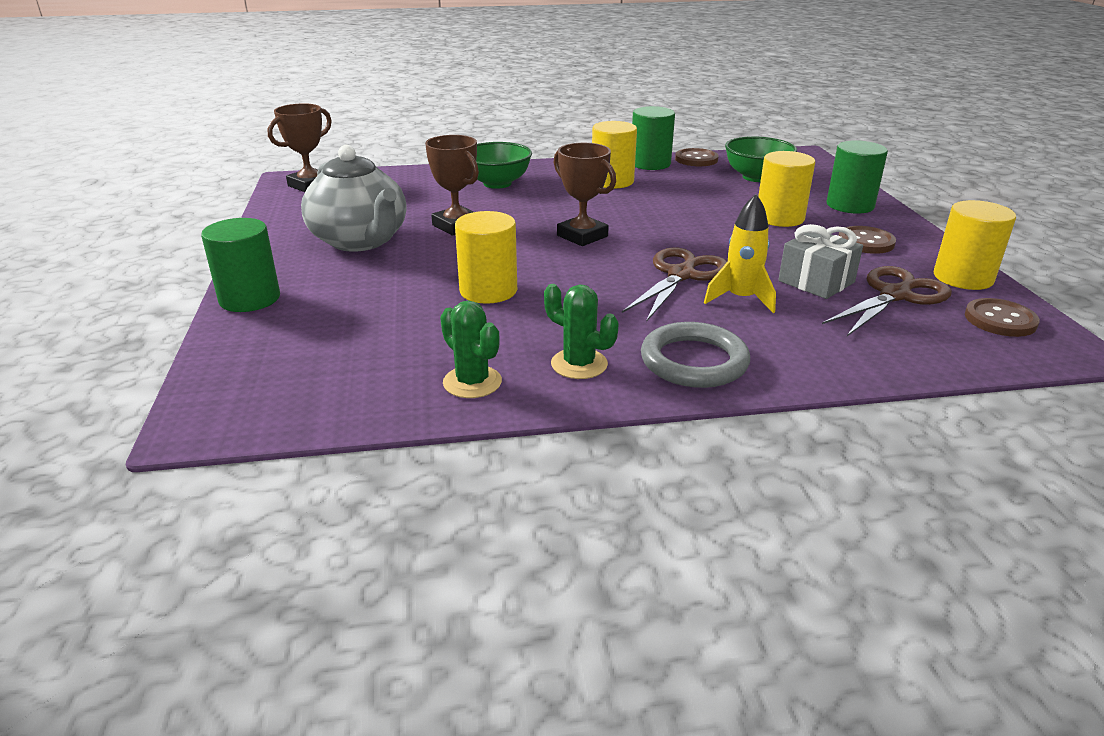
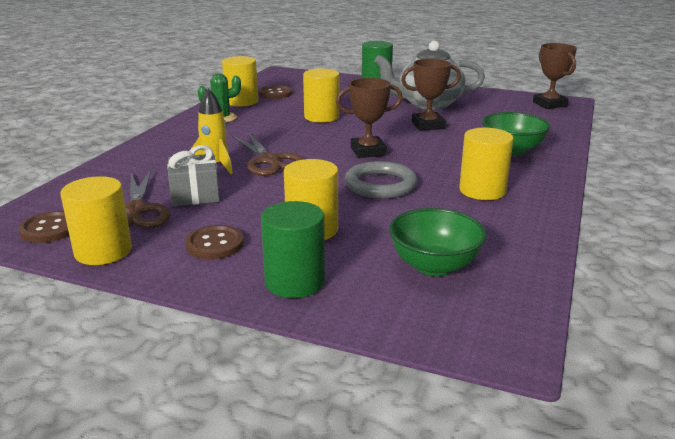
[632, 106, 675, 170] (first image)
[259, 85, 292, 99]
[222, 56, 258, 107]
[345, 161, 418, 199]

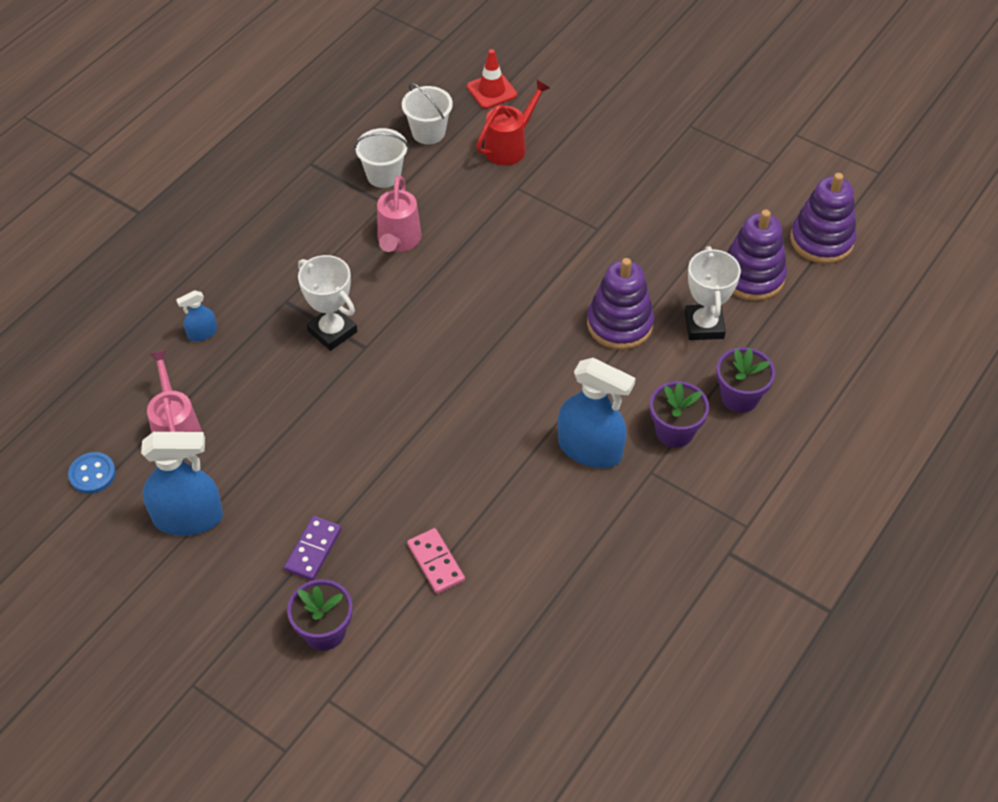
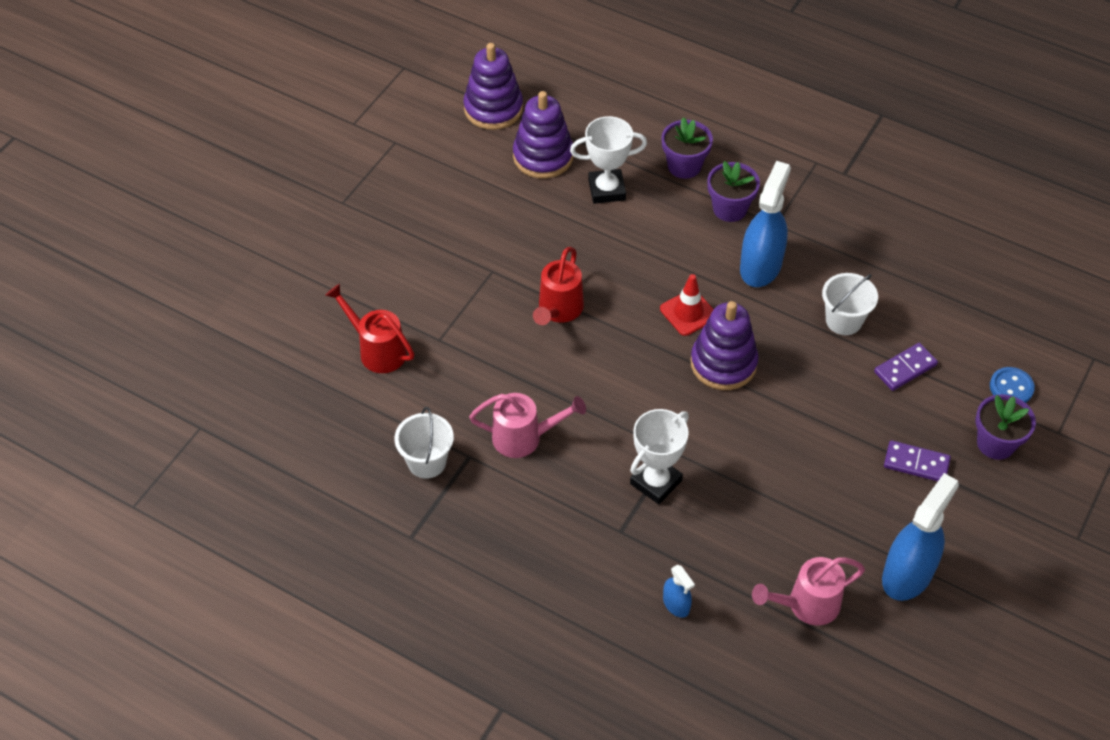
[660, 274, 714, 336]
[822, 273, 878, 335]
[690, 301, 758, 390]
[882, 473, 959, 601]
[990, 367, 1035, 403]
[874, 343, 938, 391]
[533, 247, 584, 325]

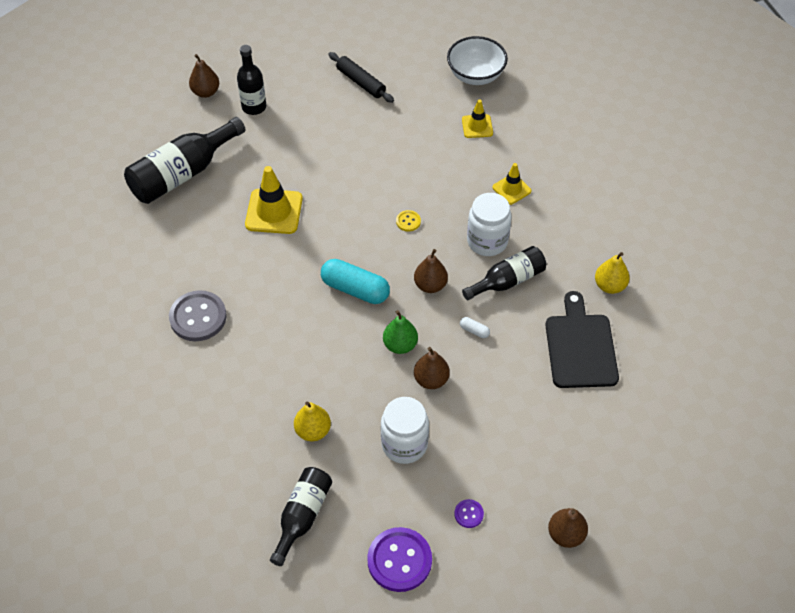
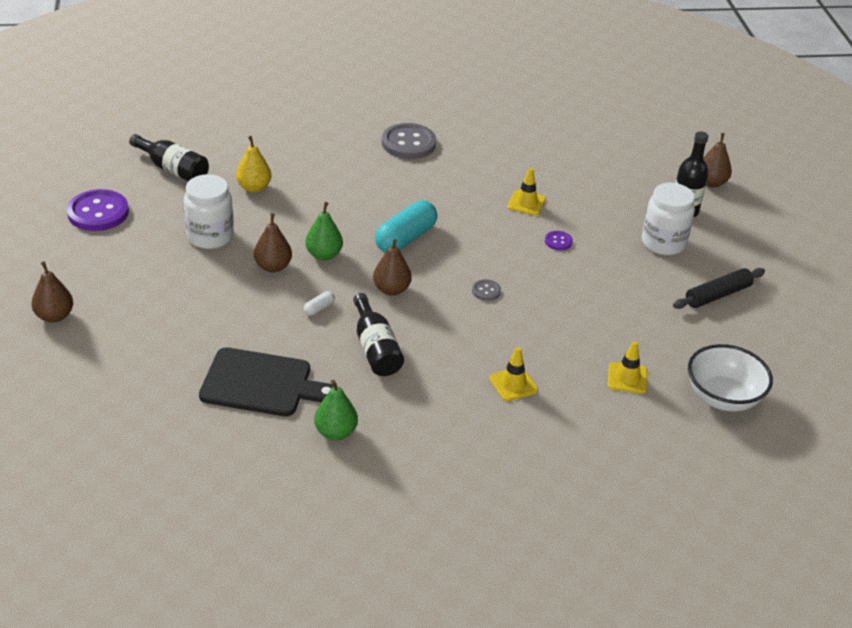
[124, 117, 246, 204] (first image)
[507, 168, 546, 216]
[642, 183, 695, 255]
[472, 279, 501, 301]
[314, 379, 358, 440]
[545, 231, 573, 250]

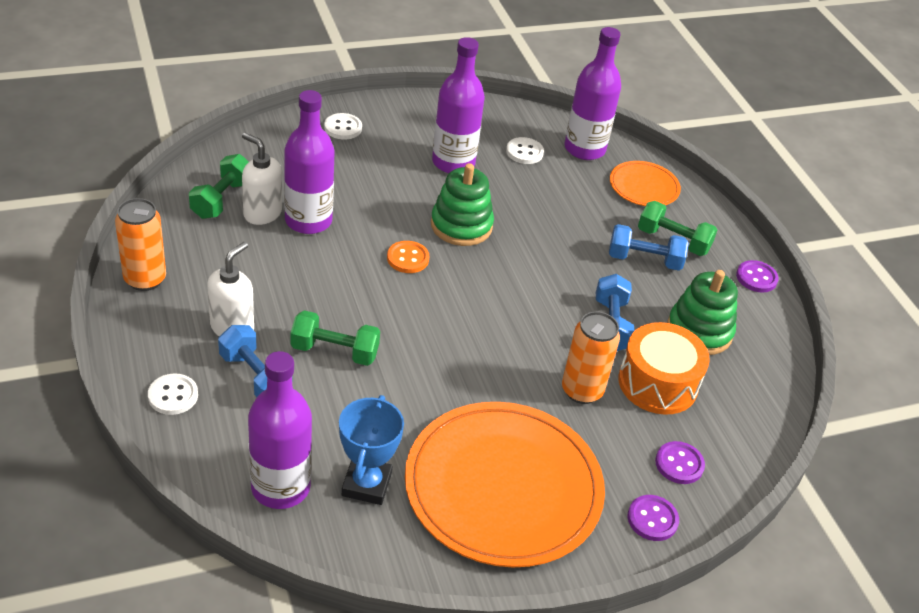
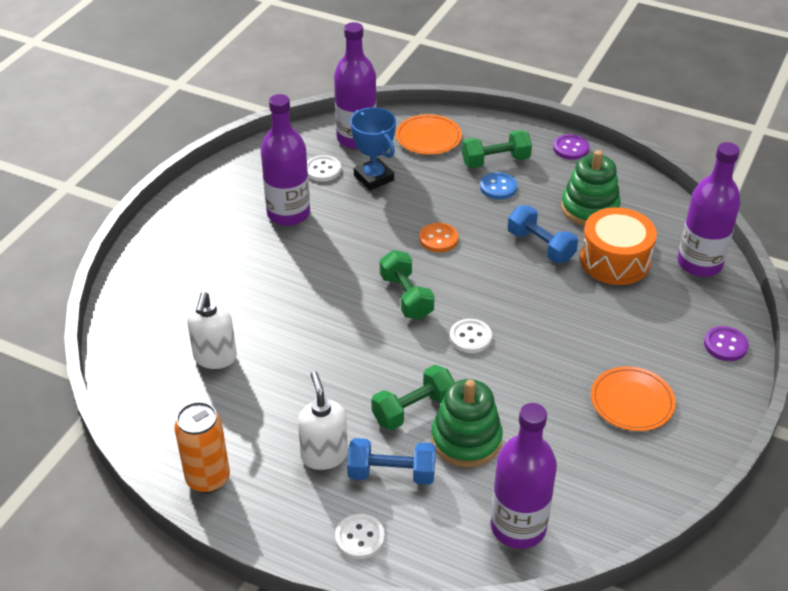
[677, 142, 741, 277]
[450, 319, 492, 353]
[187, 292, 237, 369]
[380, 250, 435, 320]
[431, 379, 503, 467]
[480, 172, 517, 199]
[420, 223, 458, 252]
[562, 311, 620, 404] (first image)
[350, 107, 396, 191]
[591, 366, 676, 431]
[655, 441, 705, 484] (first image)

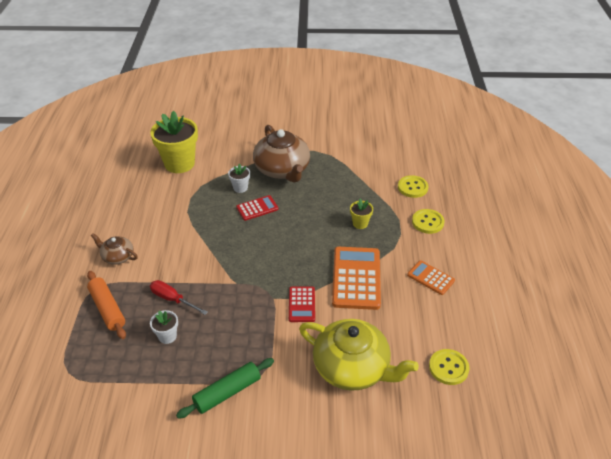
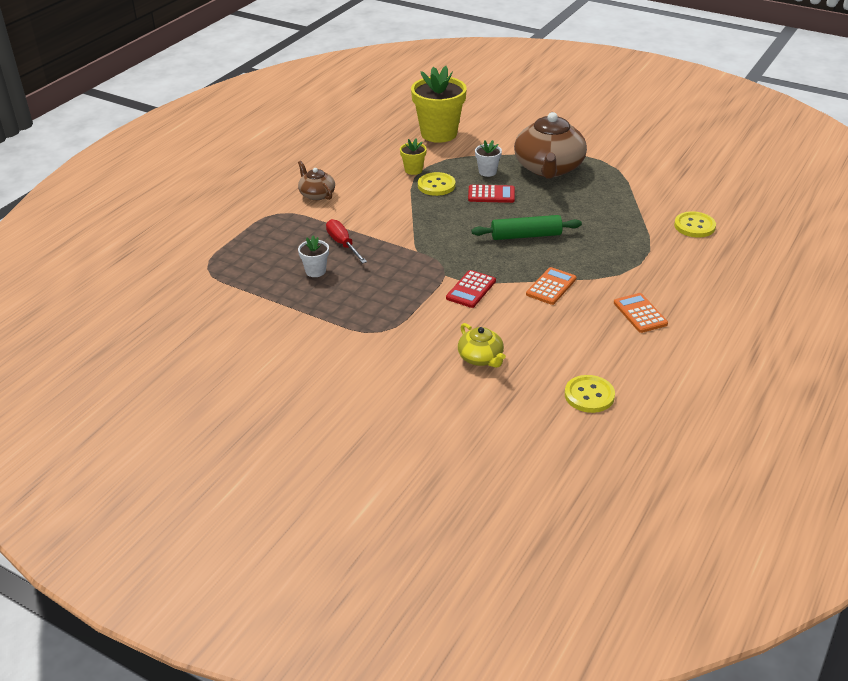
[400, 138, 427, 175]
[418, 172, 455, 196]
[526, 267, 576, 305]
[87, 271, 126, 339] (first image)
[458, 323, 506, 368]
[472, 215, 582, 240]

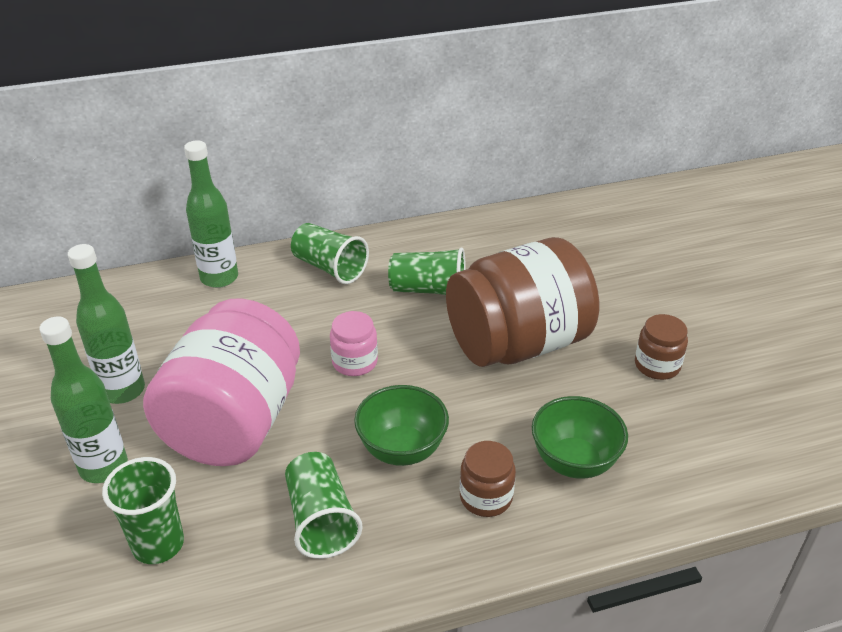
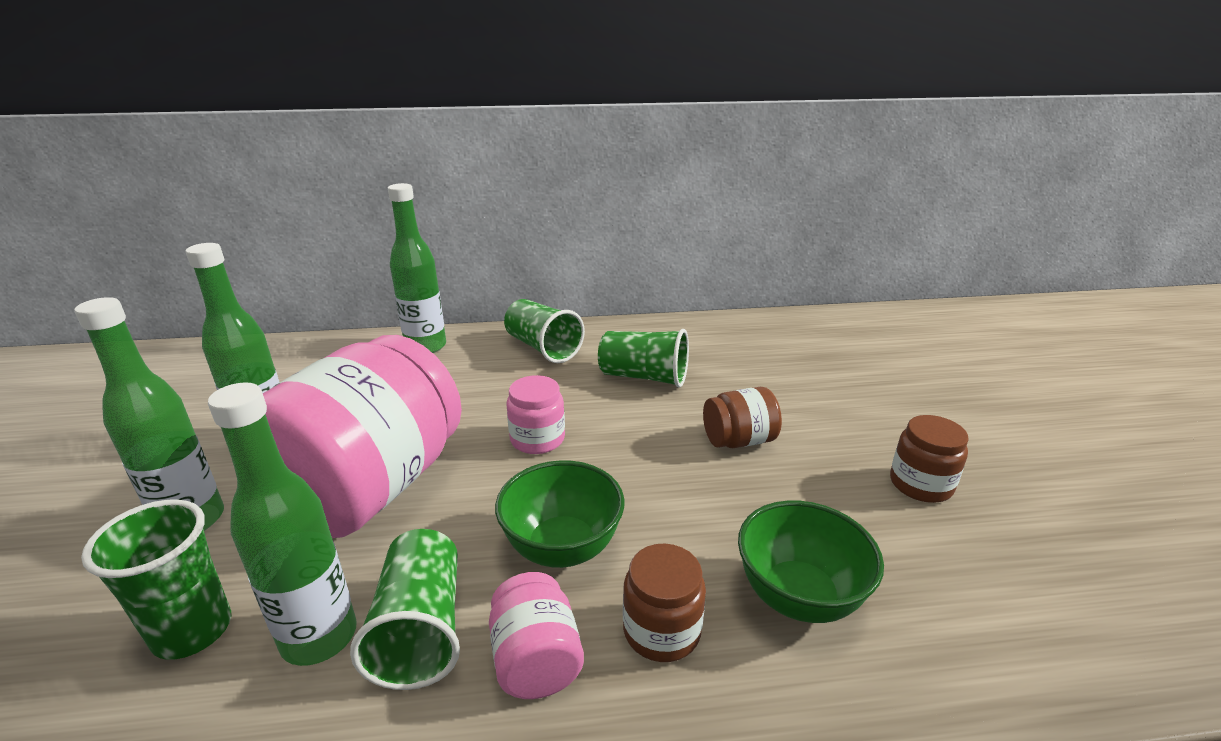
[703, 387, 782, 448]
[208, 382, 357, 666]
[489, 572, 584, 699]

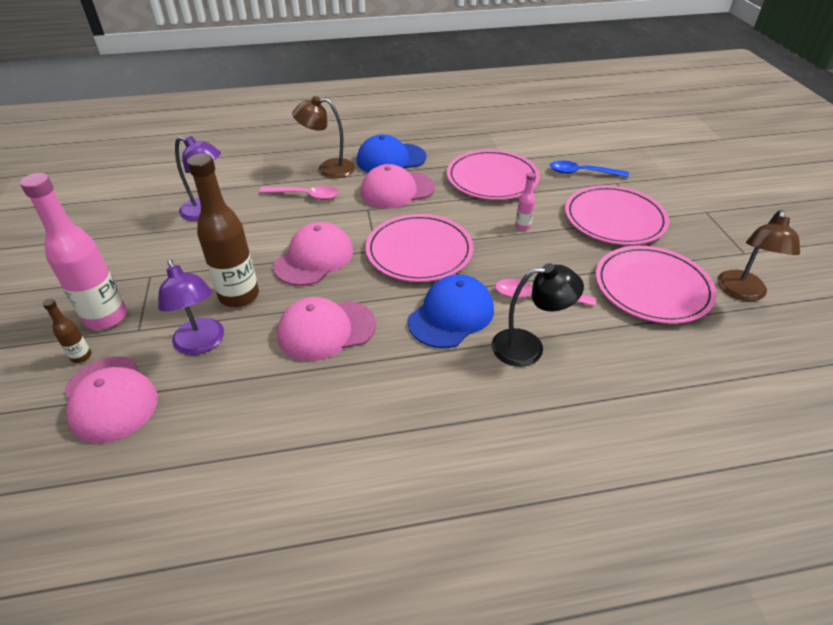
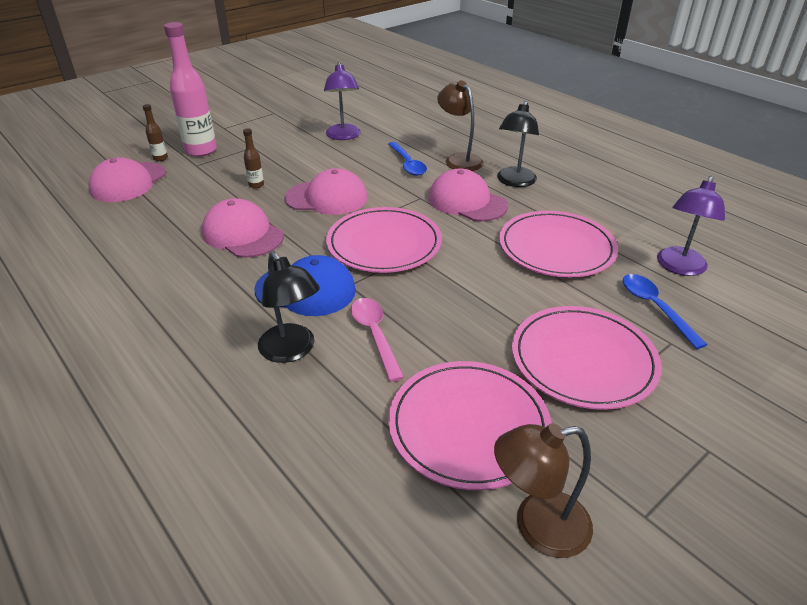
[497, 101, 539, 187]
[243, 128, 264, 189]
[515, 172, 535, 231] (first image)
[388, 142, 427, 176]
[657, 176, 725, 276]

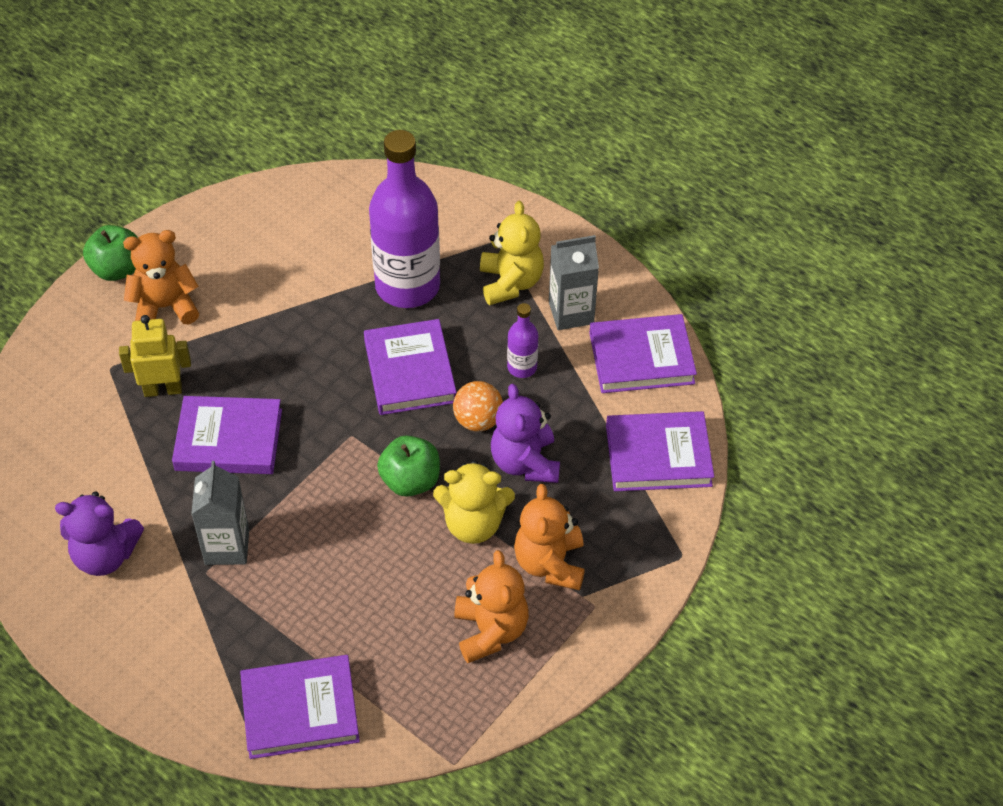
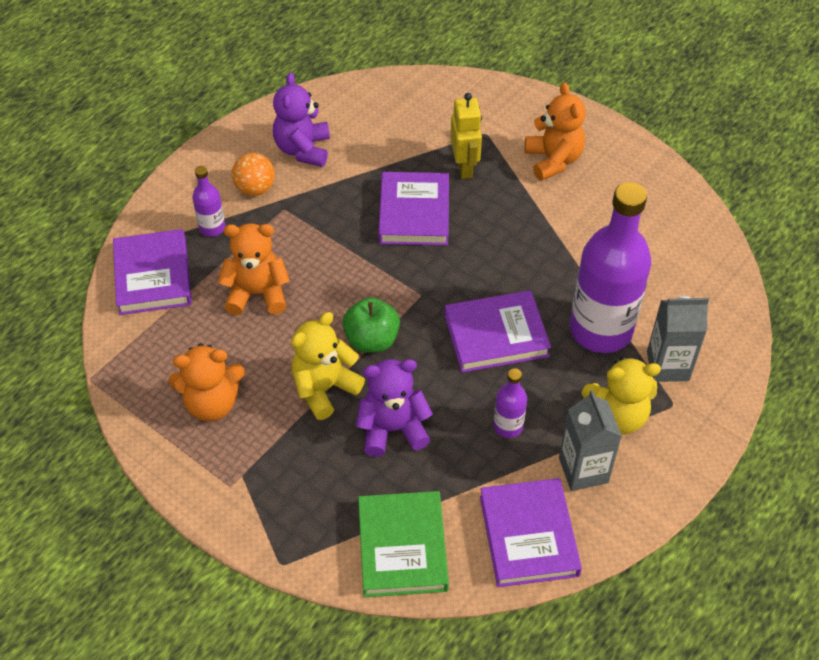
[83, 225, 138, 281] (first image)
[232, 153, 275, 196]
[358, 491, 449, 597]
[291, 312, 365, 420]
[647, 296, 709, 382]
[218, 223, 290, 315]
[192, 166, 226, 237]

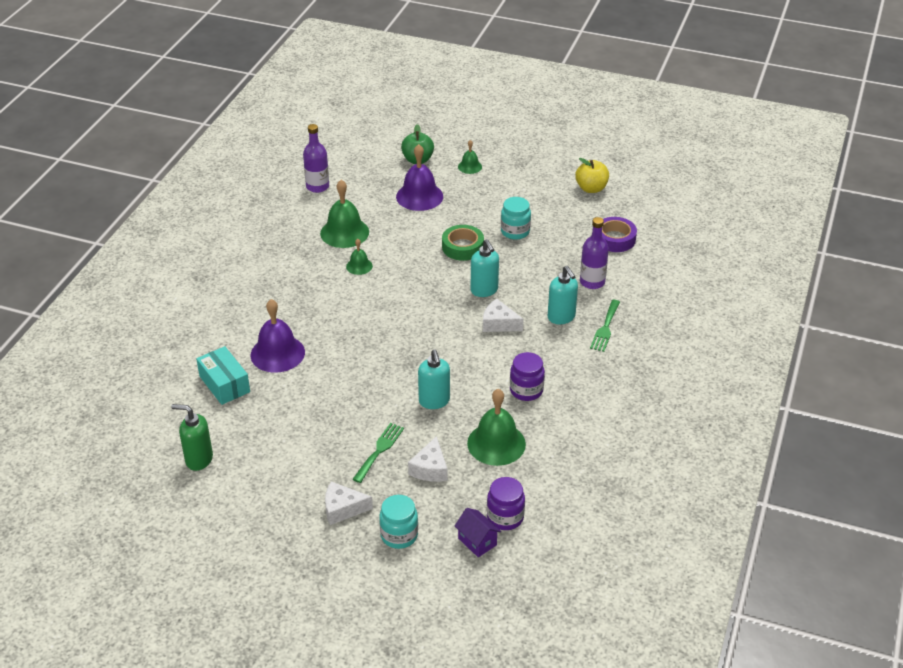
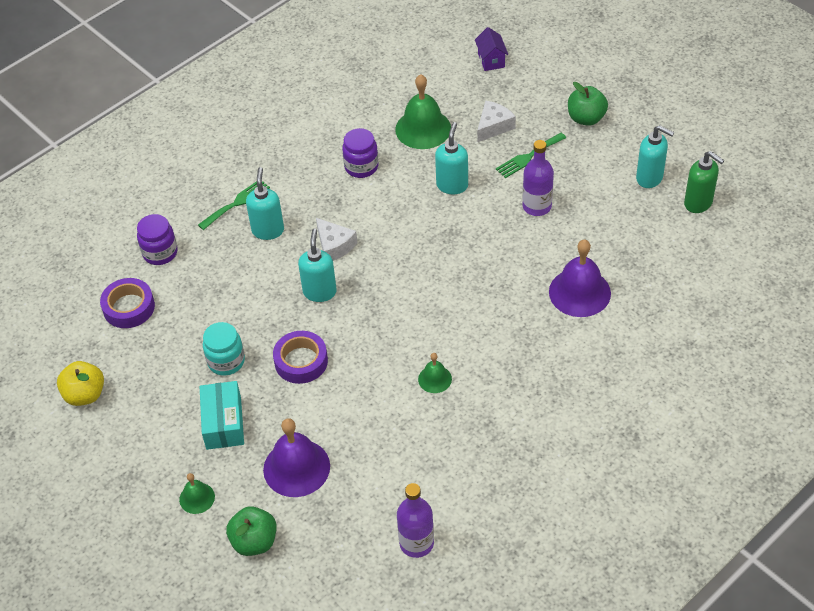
[320, 180, 369, 248] (first image)
[523, 140, 554, 216]
[273, 331, 328, 384]
[200, 381, 244, 450]
[137, 214, 178, 265]
[568, 82, 608, 126]
[379, 495, 418, 549] (first image)
[636, 125, 675, 188]

